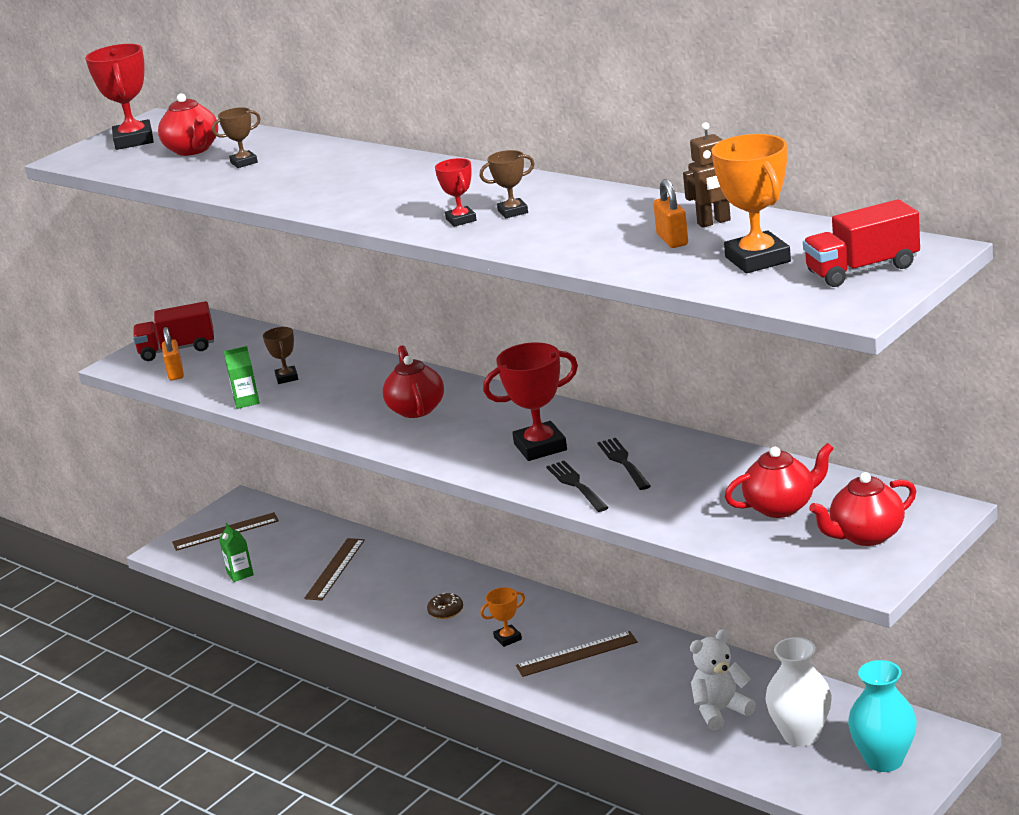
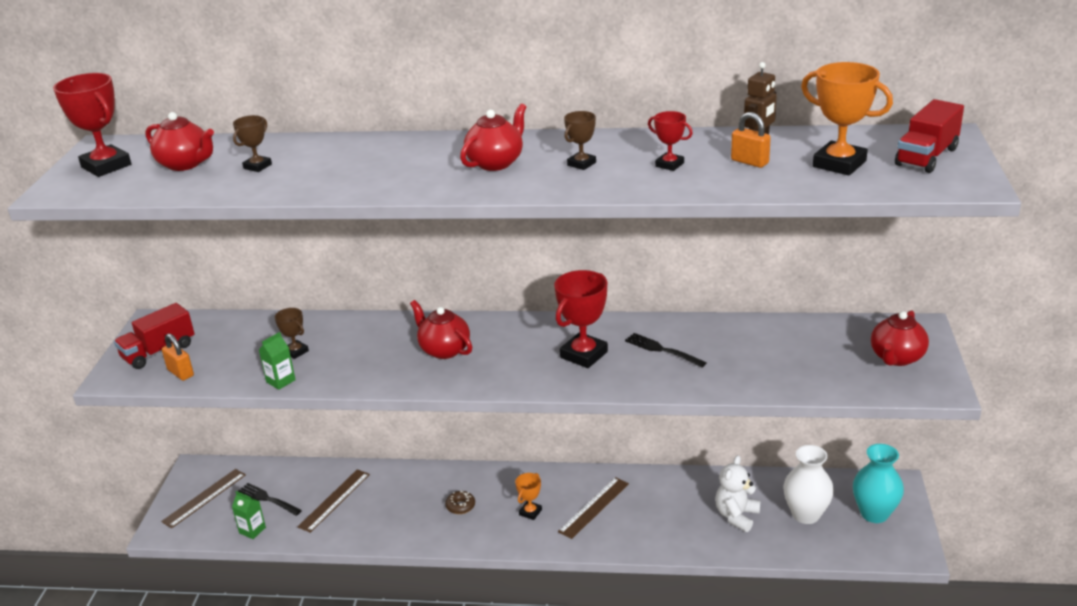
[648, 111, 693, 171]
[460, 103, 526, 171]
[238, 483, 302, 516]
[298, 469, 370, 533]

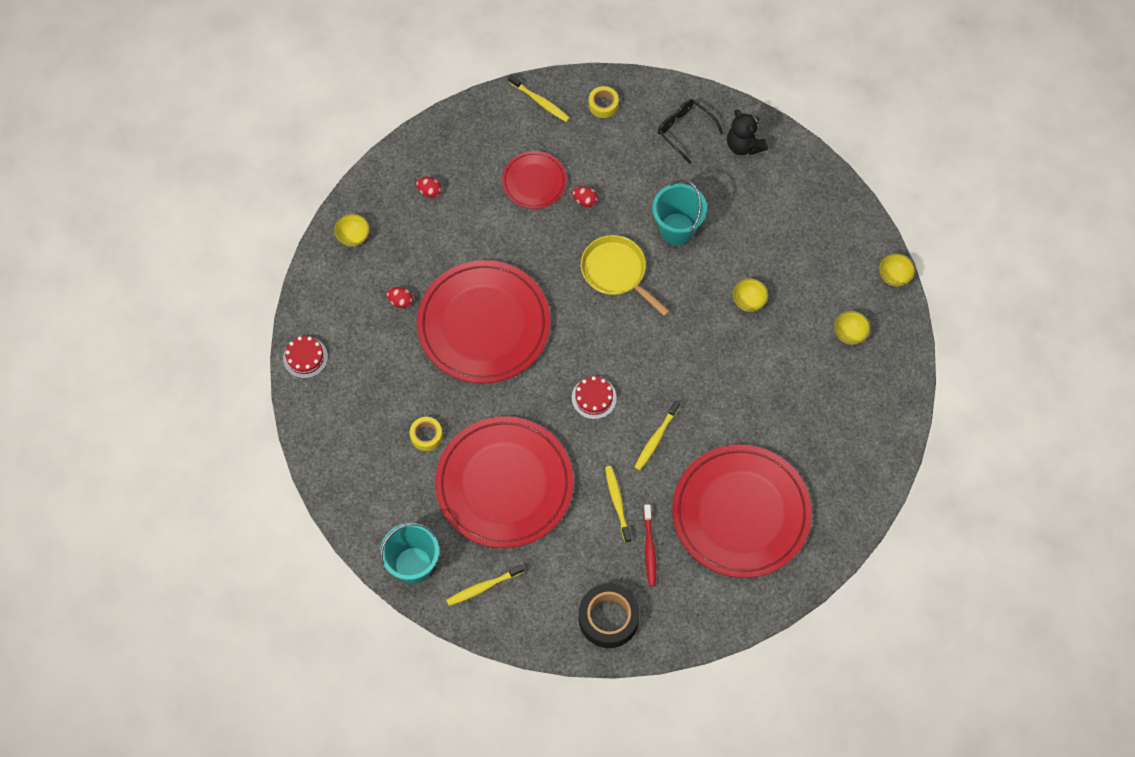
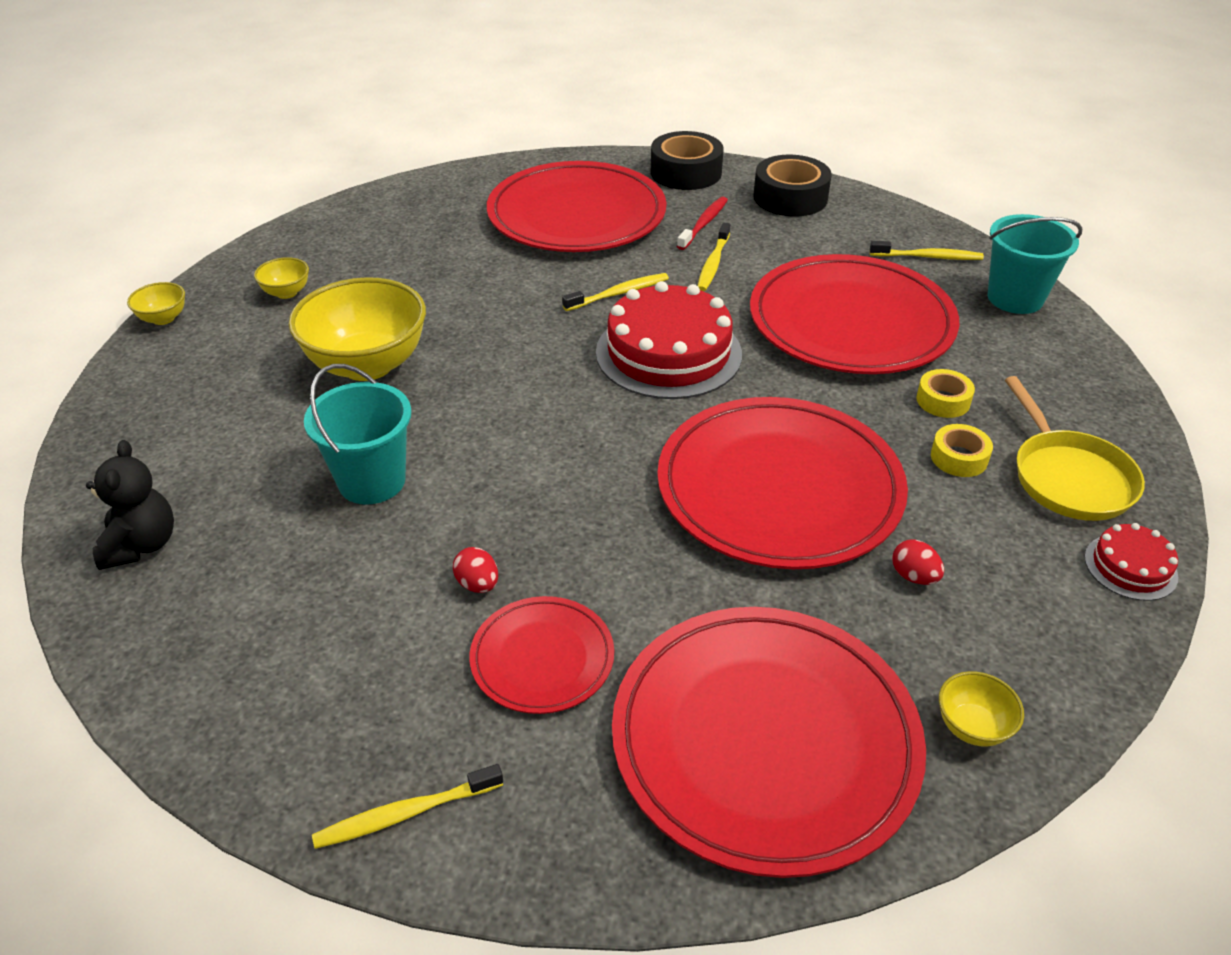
[312, 764, 503, 849]
[931, 424, 993, 477]
[658, 99, 724, 164] (first image)
[612, 607, 926, 878]
[1005, 376, 1145, 521]
[289, 277, 426, 381]
[596, 281, 742, 399]
[651, 131, 724, 190]

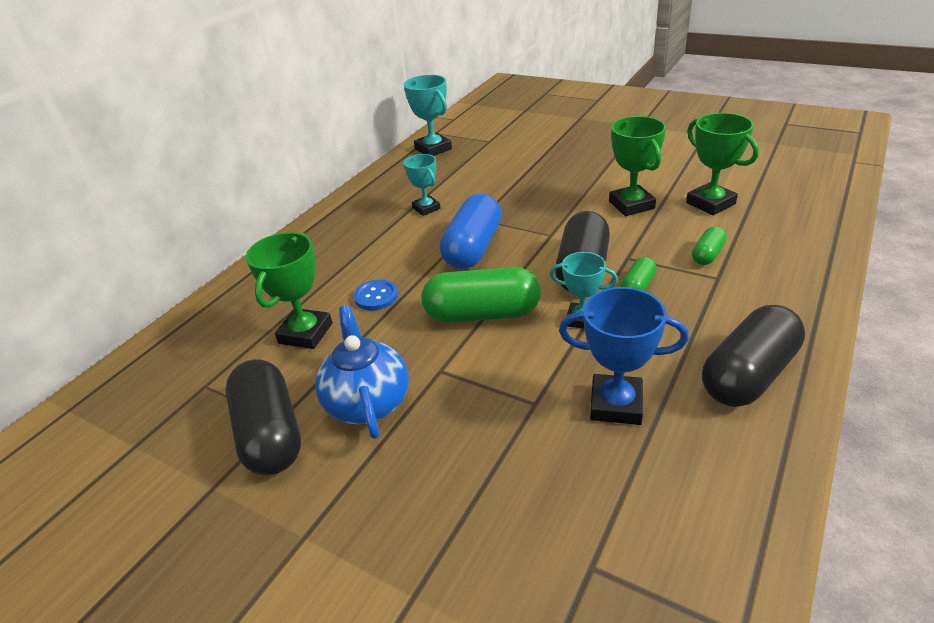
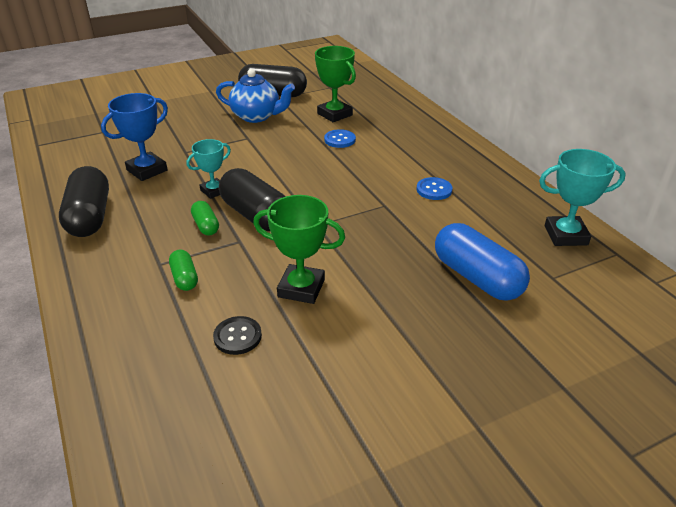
[213, 316, 262, 355]
[417, 177, 453, 200]
[435, 223, 530, 301]
[421, 267, 541, 323] (first image)

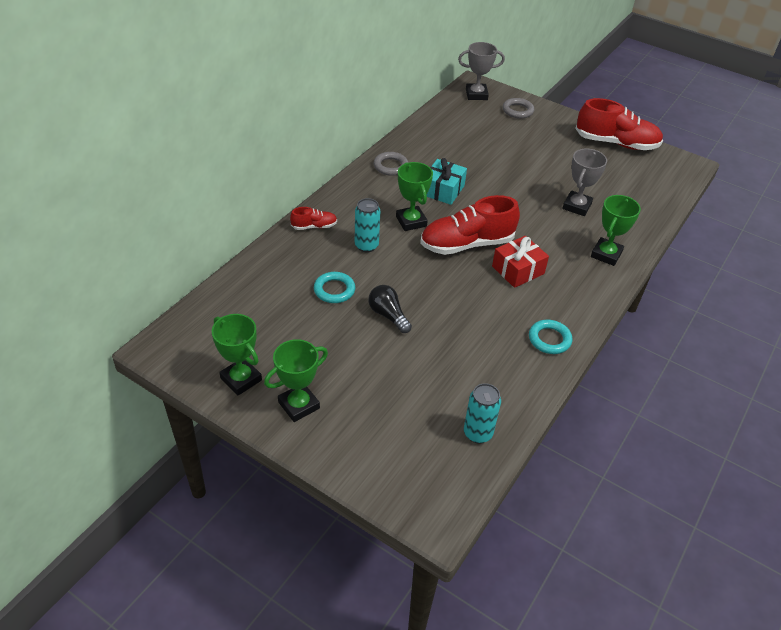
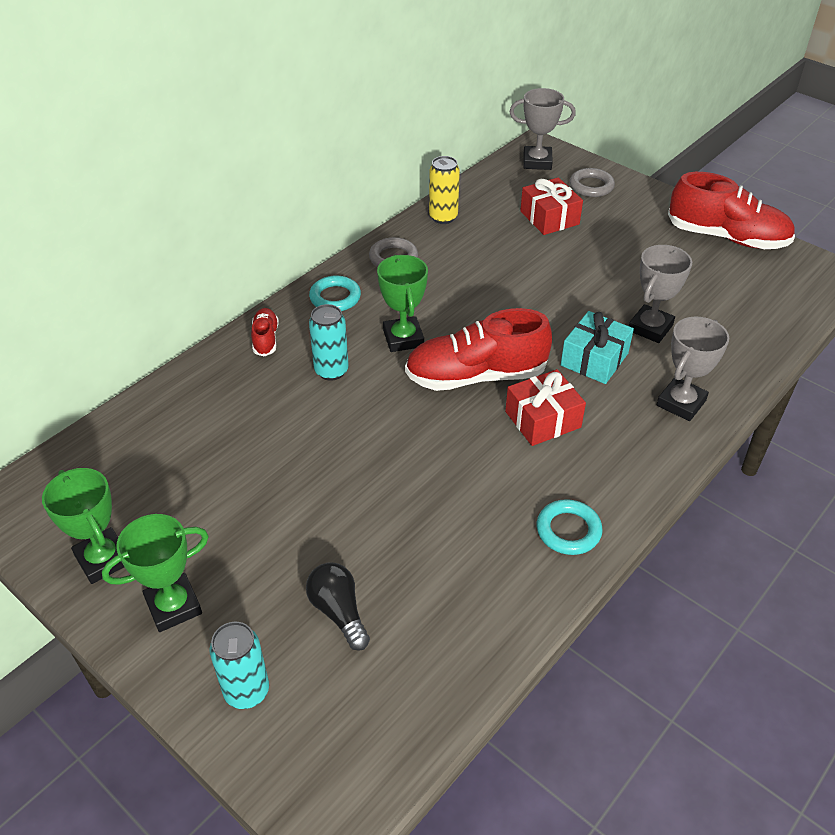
[561, 311, 634, 384]
[656, 317, 729, 421]
[251, 308, 279, 357]
[309, 276, 361, 311]
[306, 562, 370, 651]
[210, 622, 269, 709]
[429, 156, 460, 224]
[520, 177, 583, 235]

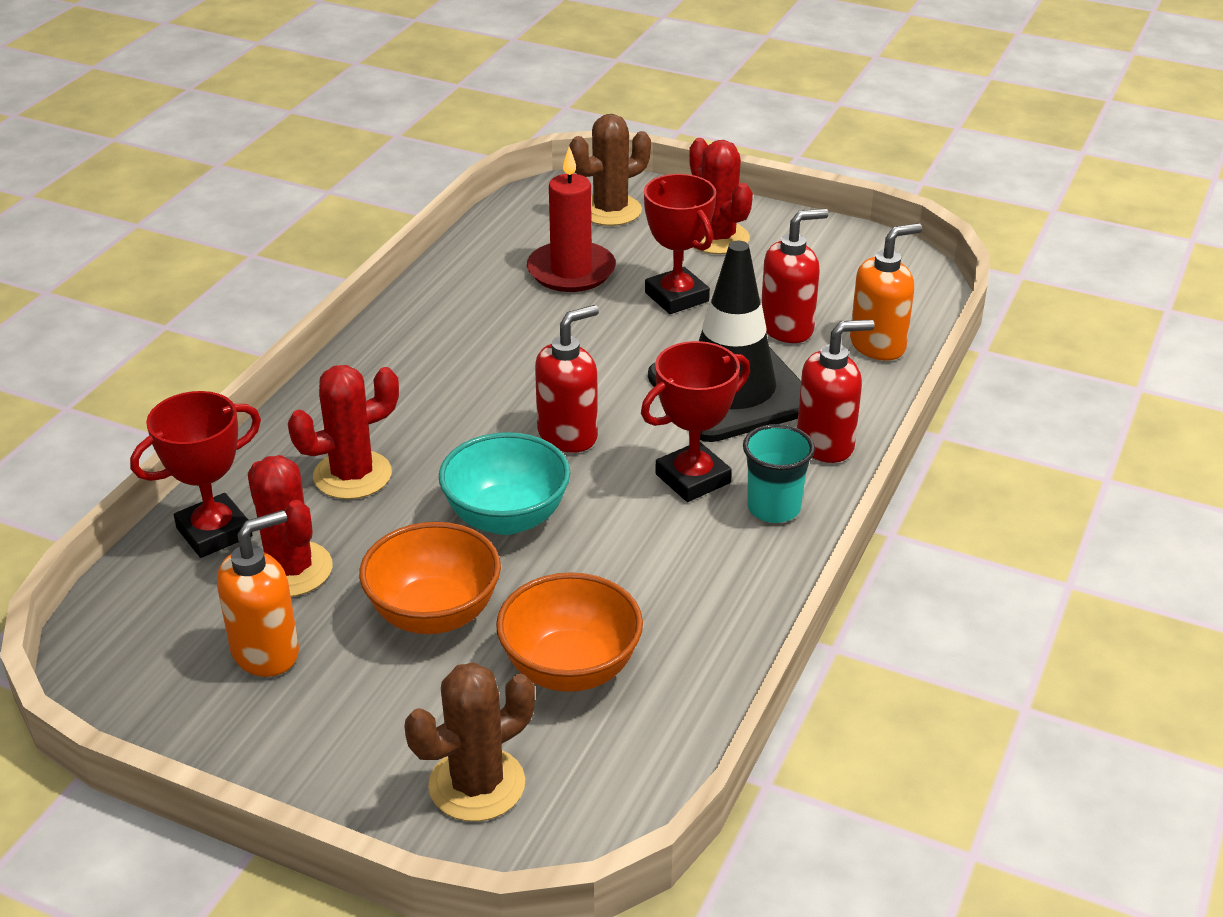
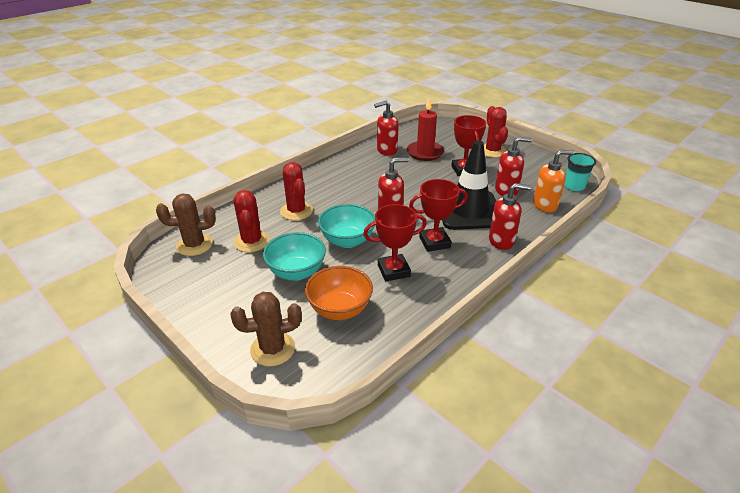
[156, 193, 216, 256]
[280, 162, 313, 220]
[363, 204, 427, 281]
[564, 153, 596, 191]
[217, 510, 299, 677] (first image)
[263, 232, 326, 281]
[374, 101, 399, 156]

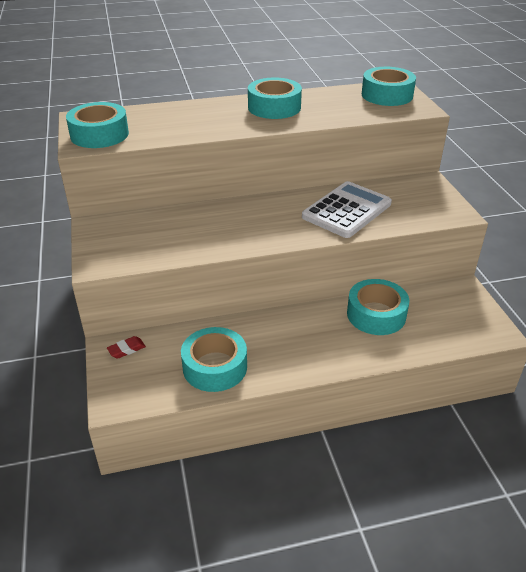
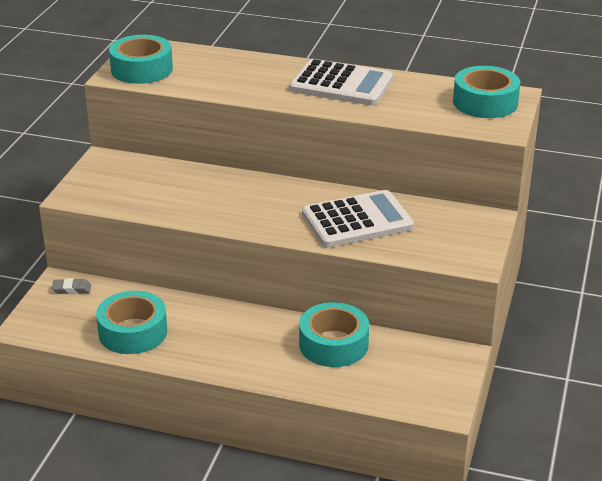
[289, 59, 393, 106]
[52, 278, 91, 294]

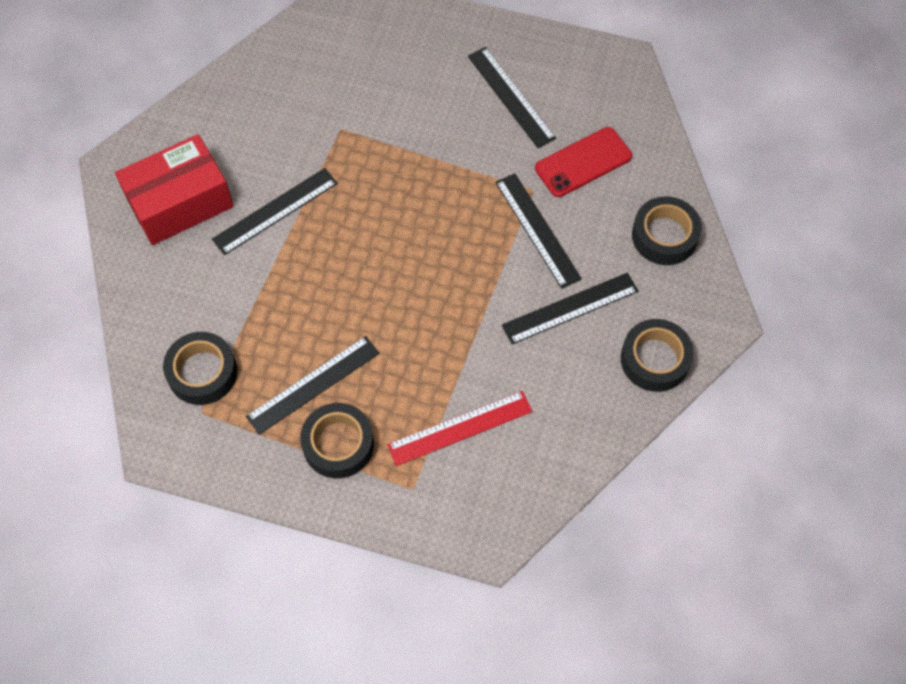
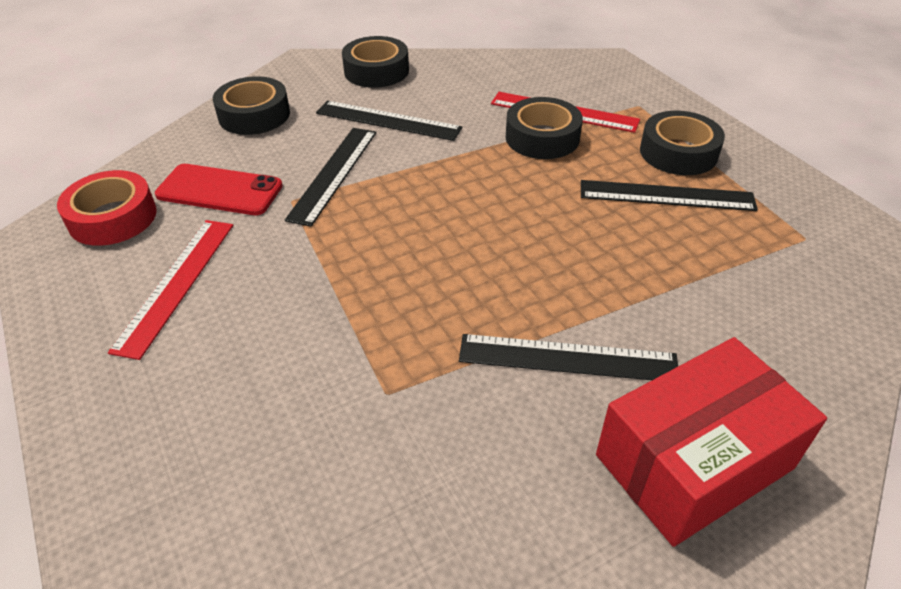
[108, 220, 233, 360]
[596, 337, 827, 547]
[506, 97, 583, 159]
[57, 170, 157, 246]

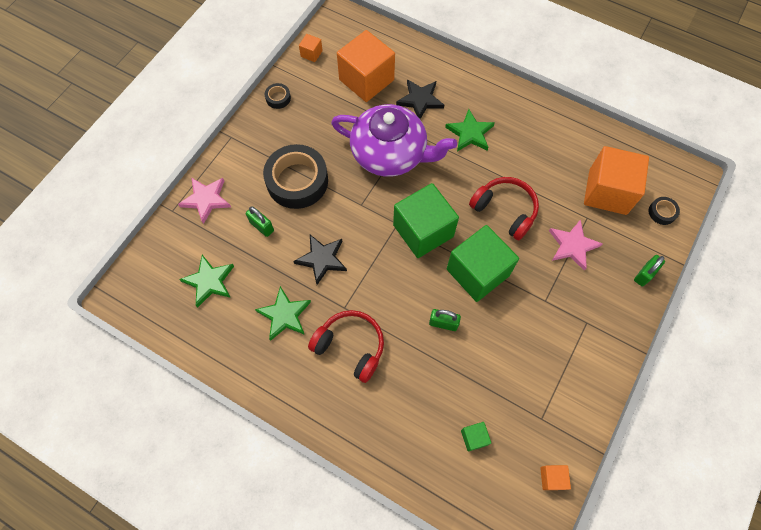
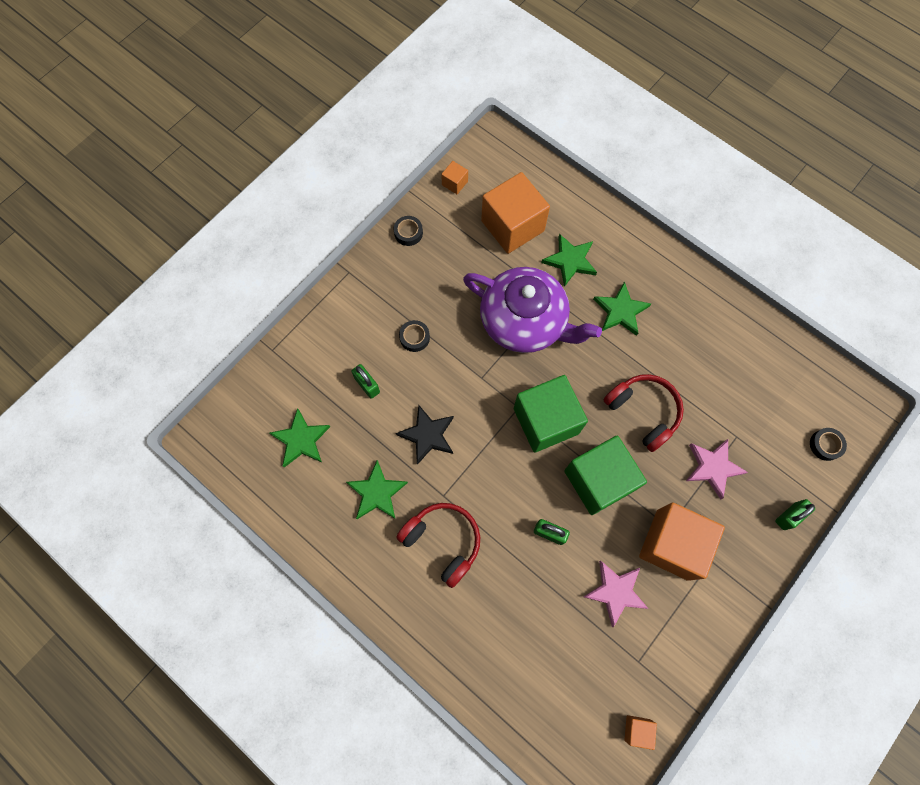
[541, 234, 597, 287]
[399, 320, 430, 352]
[639, 502, 725, 581]
[583, 561, 649, 627]
[461, 422, 491, 452] (first image)

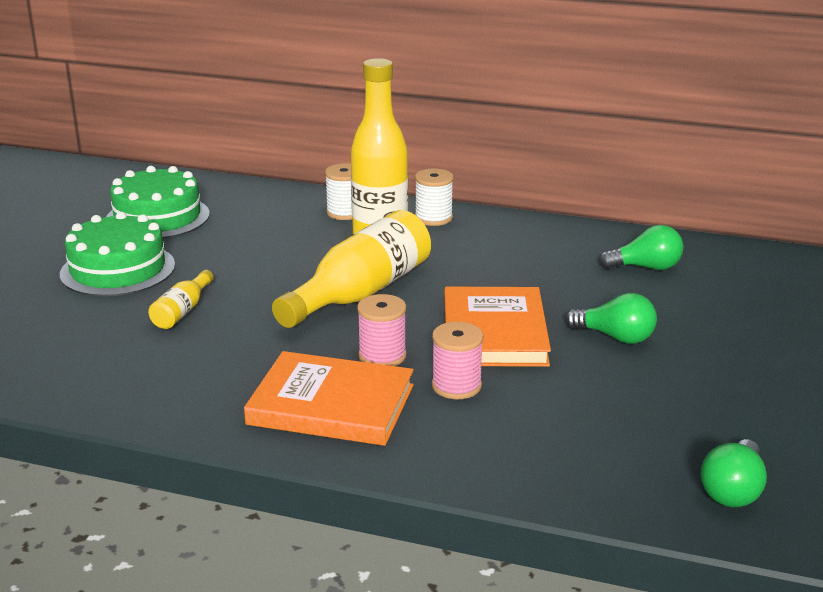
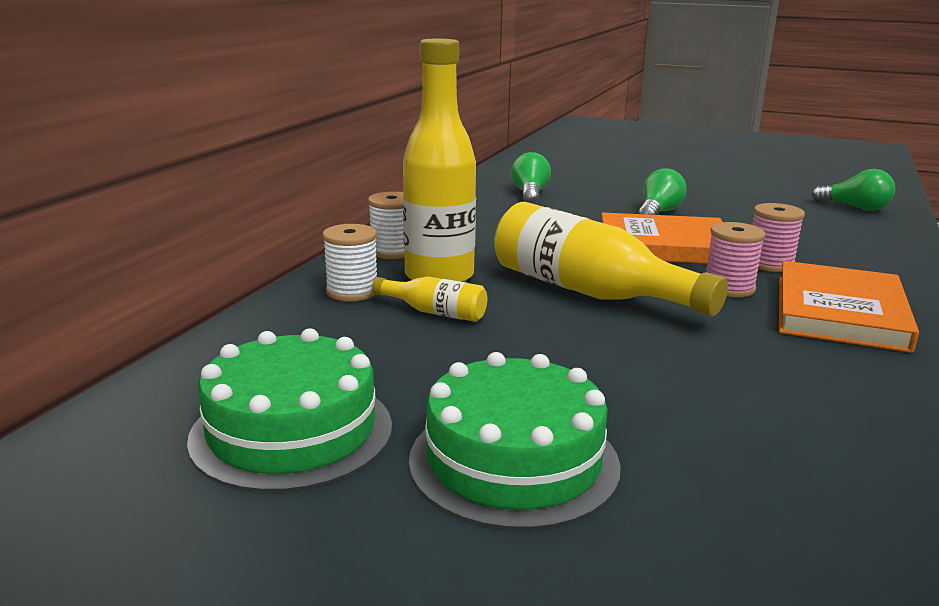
[372, 277, 487, 322]

